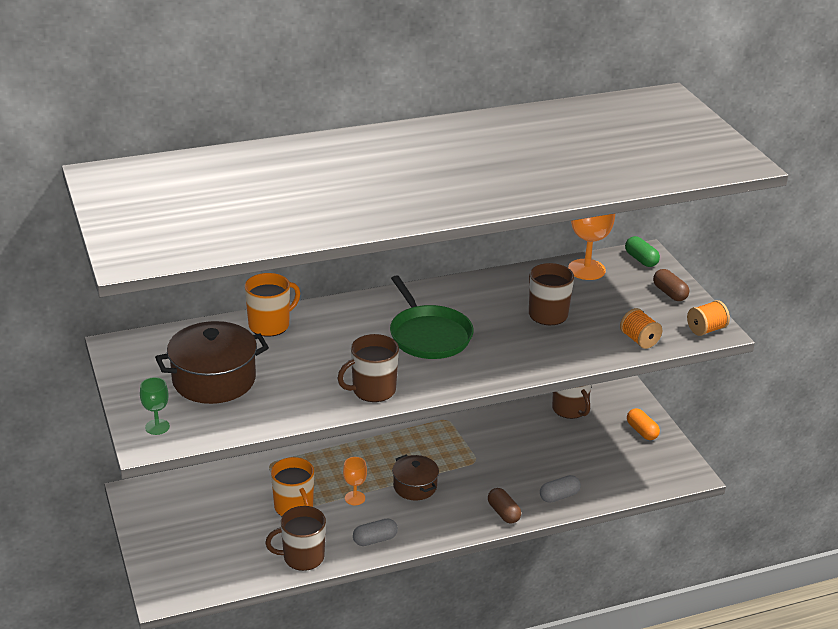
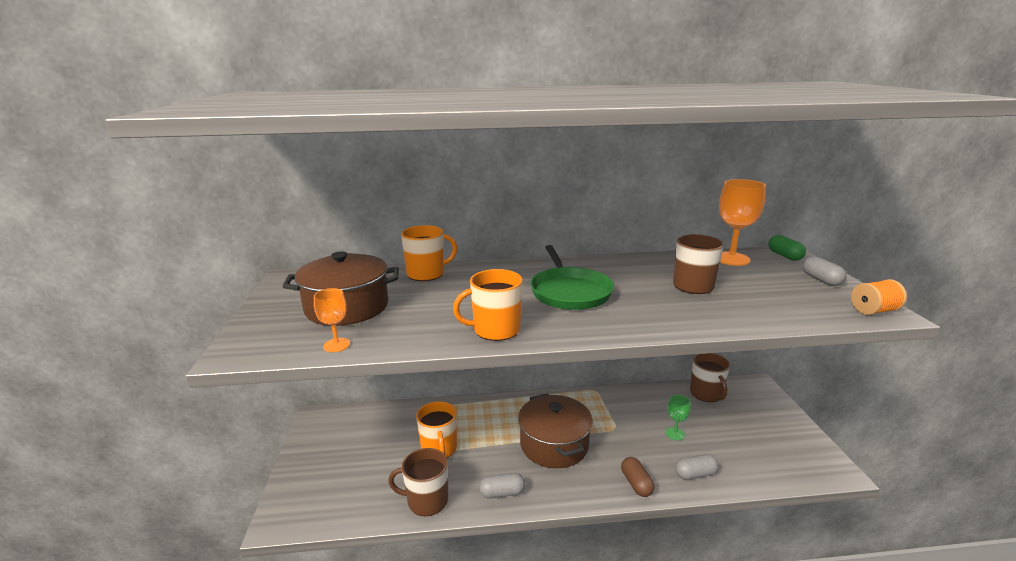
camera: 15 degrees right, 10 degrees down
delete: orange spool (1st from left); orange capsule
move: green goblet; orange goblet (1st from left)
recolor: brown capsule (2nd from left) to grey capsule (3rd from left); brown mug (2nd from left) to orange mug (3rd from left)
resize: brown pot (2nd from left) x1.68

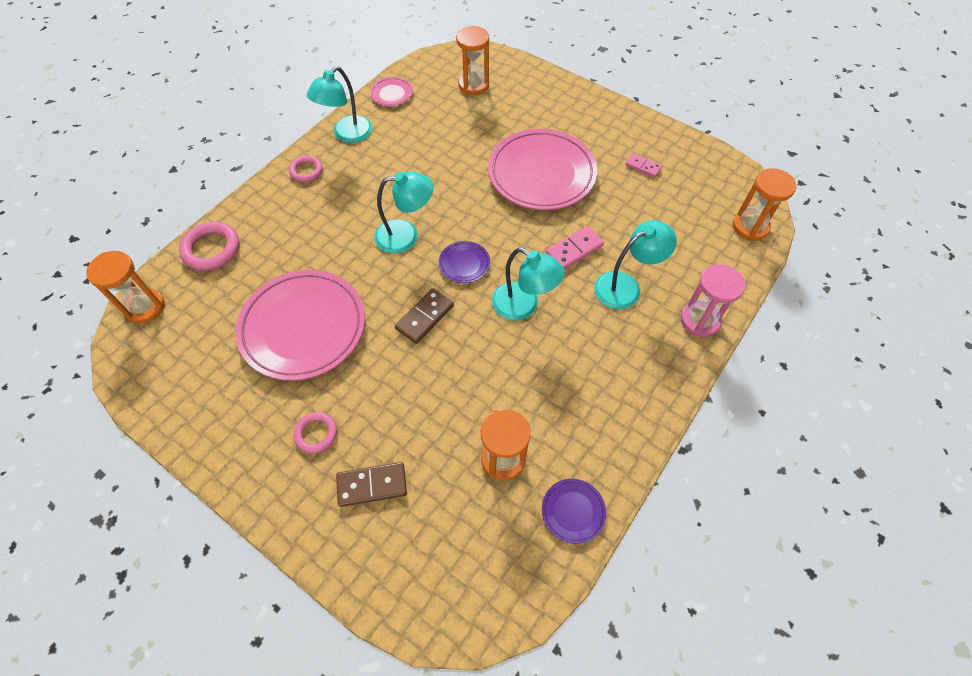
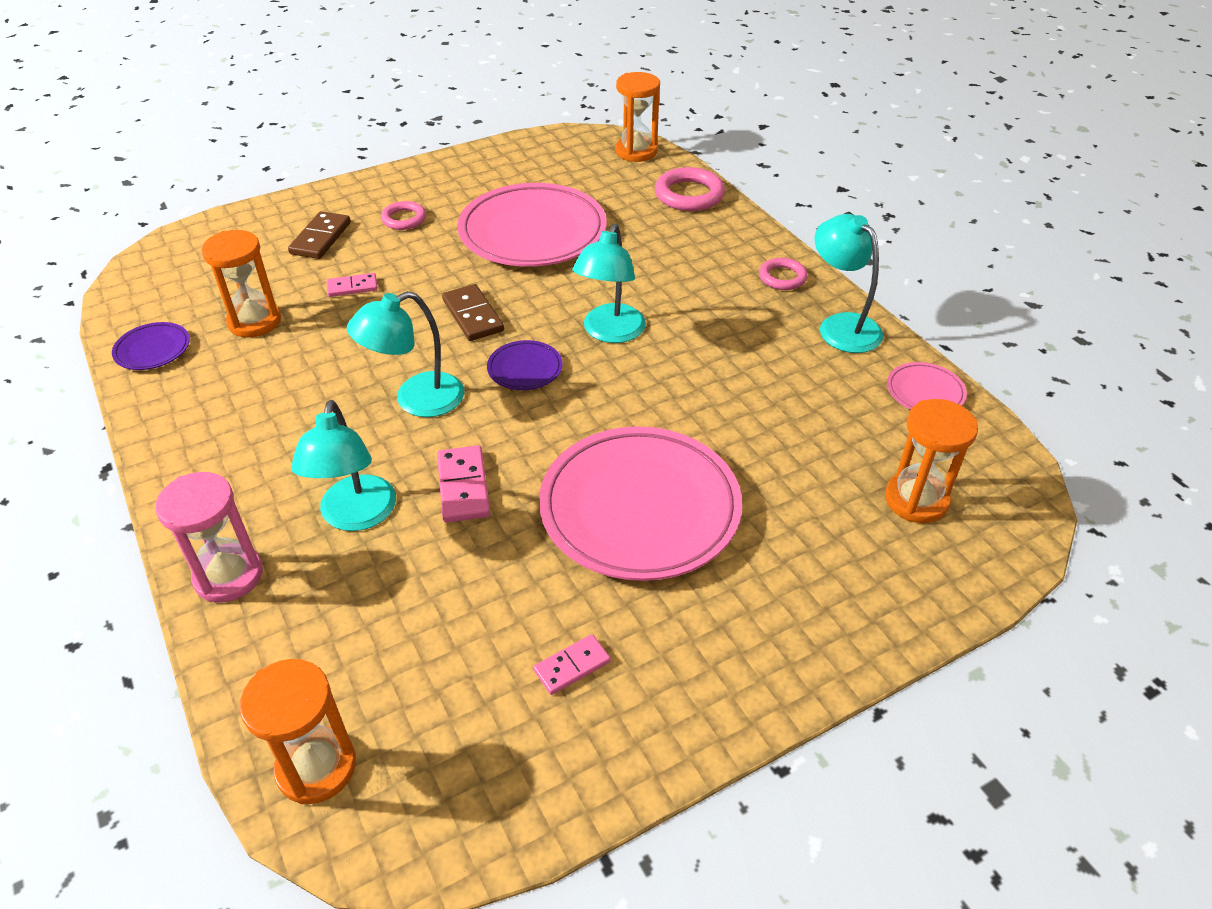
camera: 115 degrees right, 15 degrees down
insert: pink domino (1st from left)

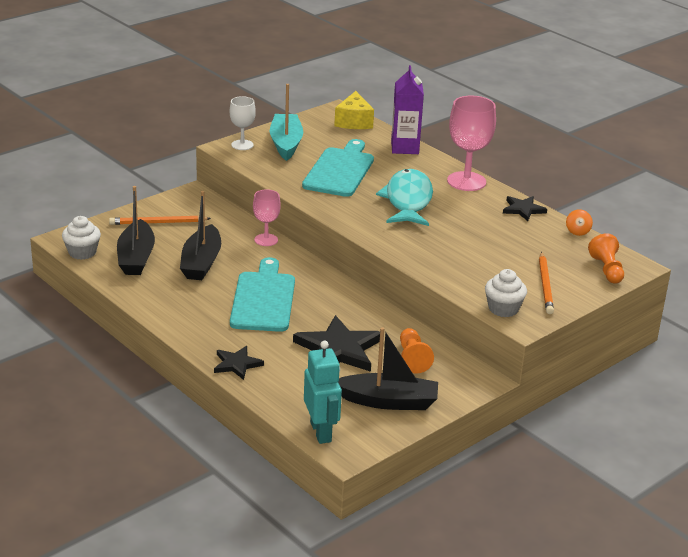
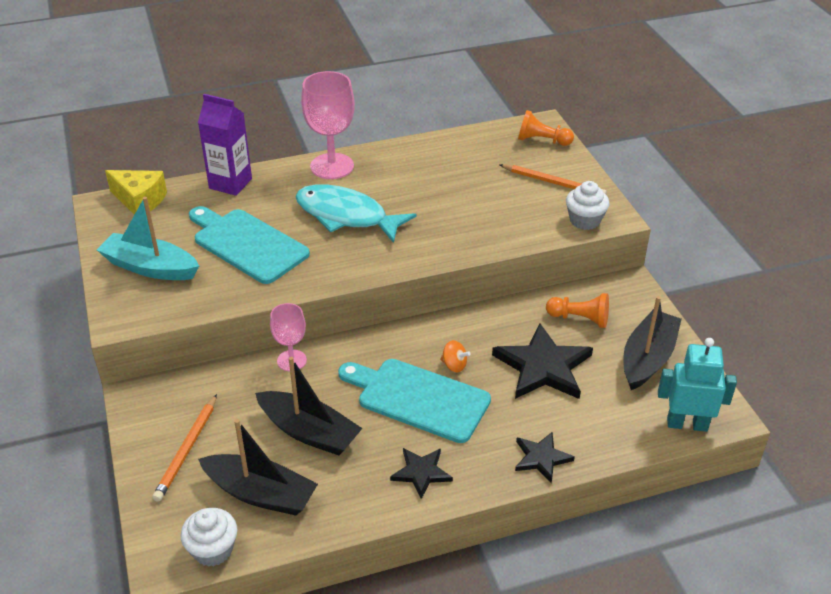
camera: 65 degrees left, 10 degrees up
delete: white goblet
move: black star (3rd from left in the first image) to black star (1st from left); orange spinning top

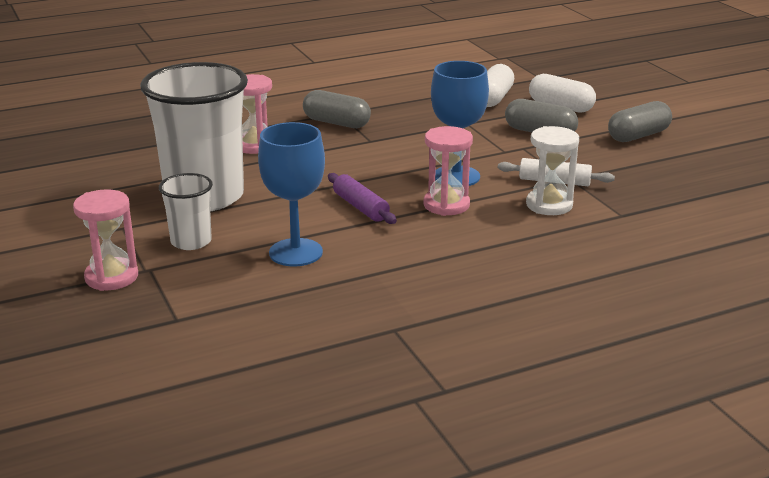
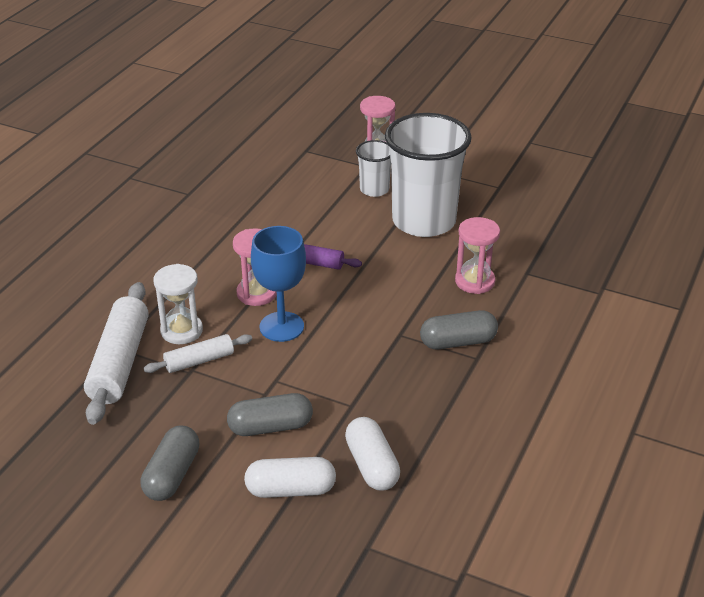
camera: 140 degrees right, 10 degrees up
delete: blue goblet (1st from left)
insert: white rolling pin (1st from left)

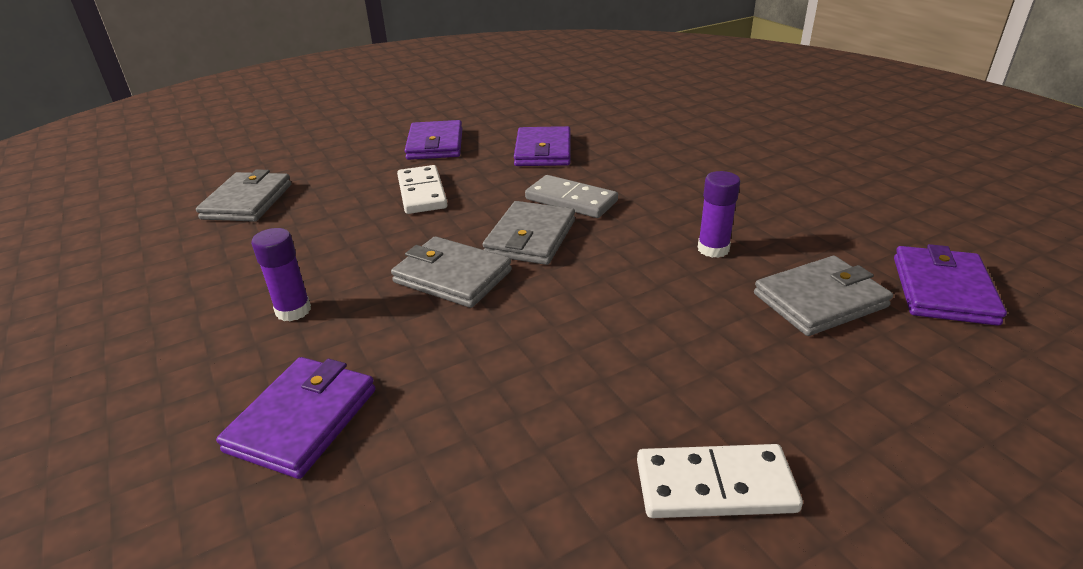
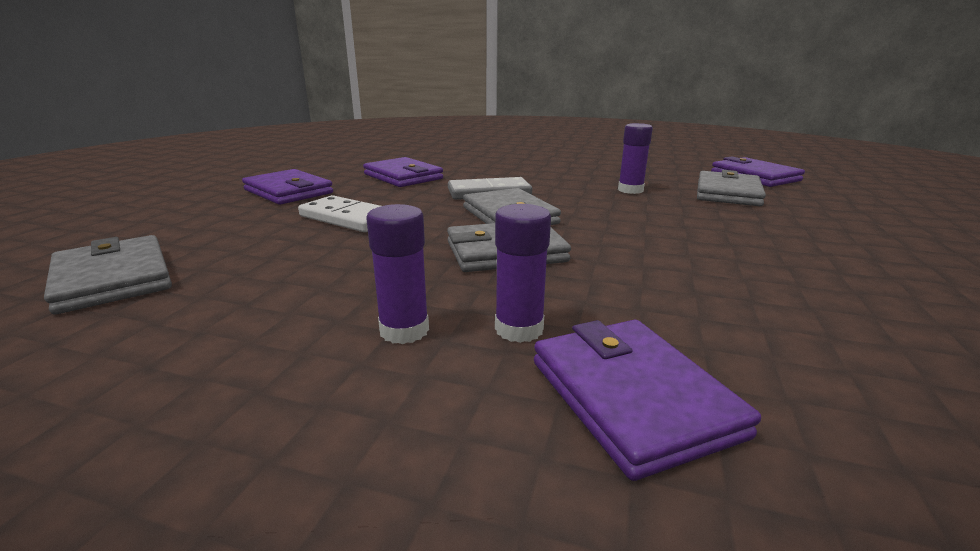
camera: 45 degrees left, 10 degrees down
delete: white domino (2nd from left)
insert: purple glue stick (2nd from left)

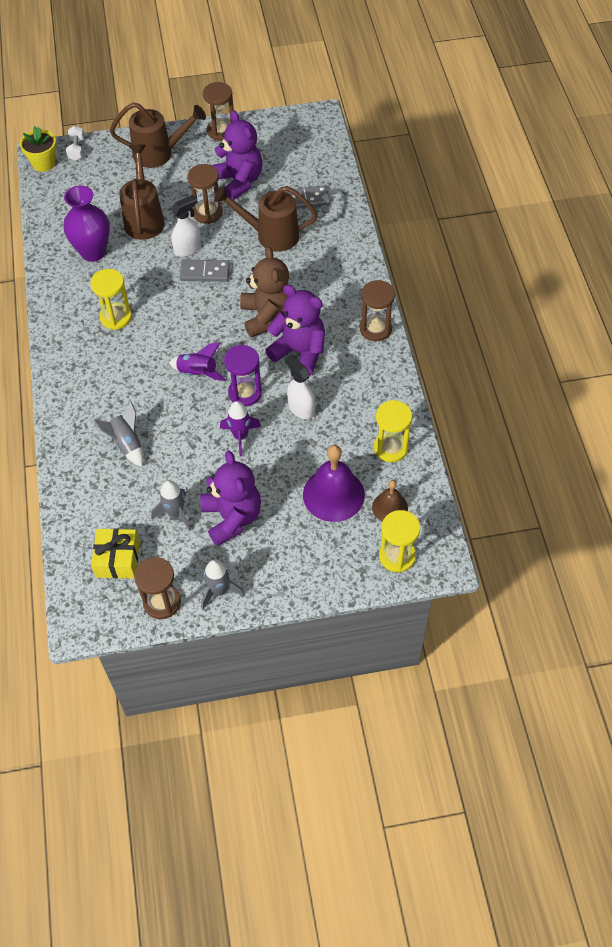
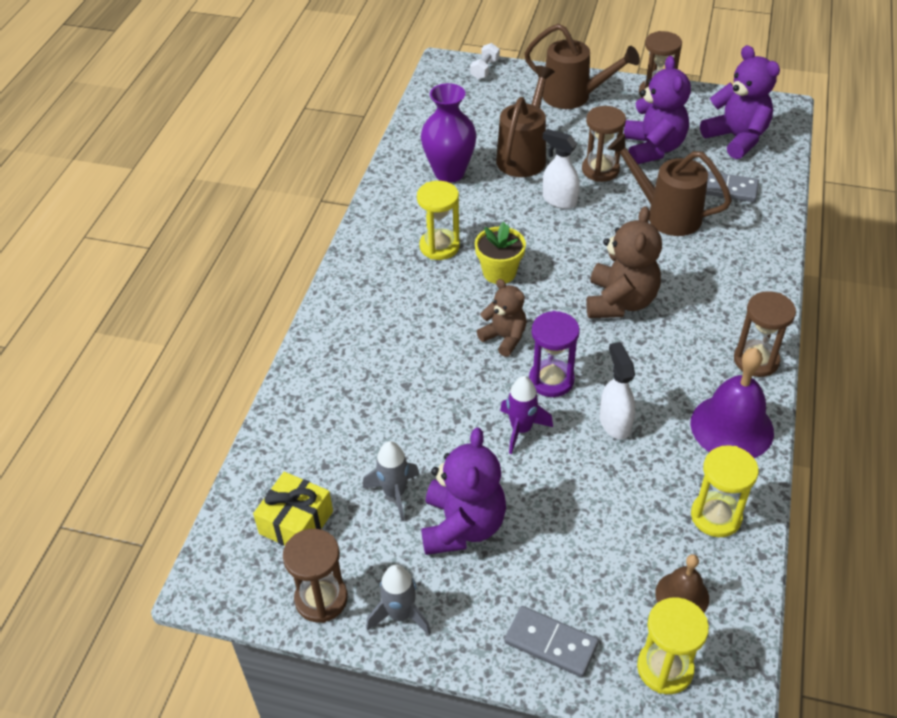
camera: 25 degrees right, 10 degrees down
delete: grey rocket (1st from left)
move: yellow flower pot; grey domino (1st from left); purple teddy bear (3rd from left); purple bell
replace: purple rocket (1st from left) to brown teddy bear (1st from left)
rotate: white spray bottle (1st from left) 135 degrees counterclockwise

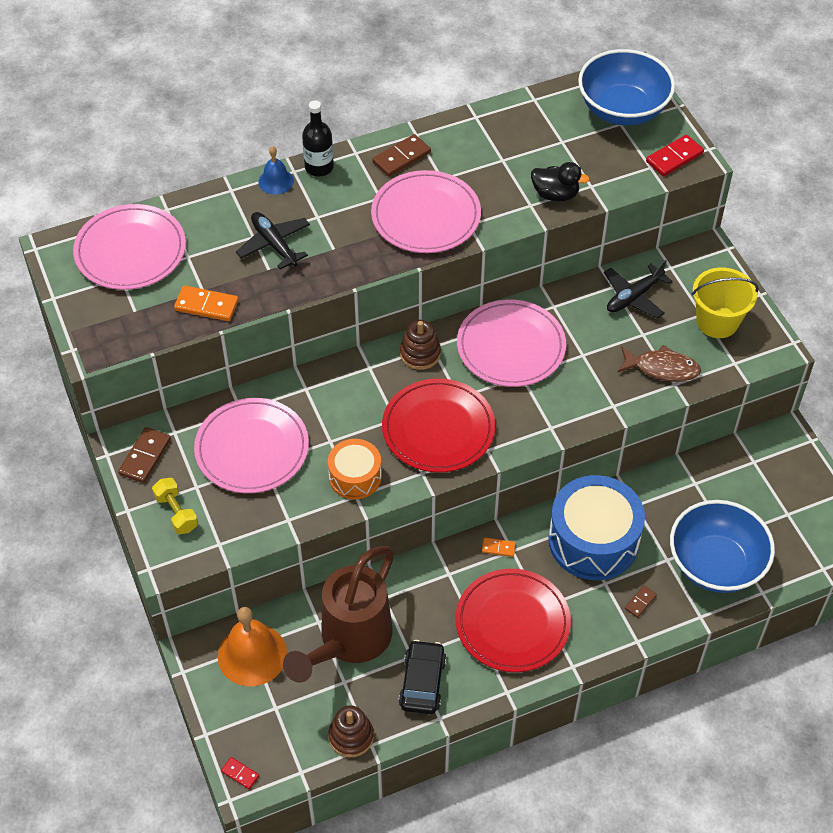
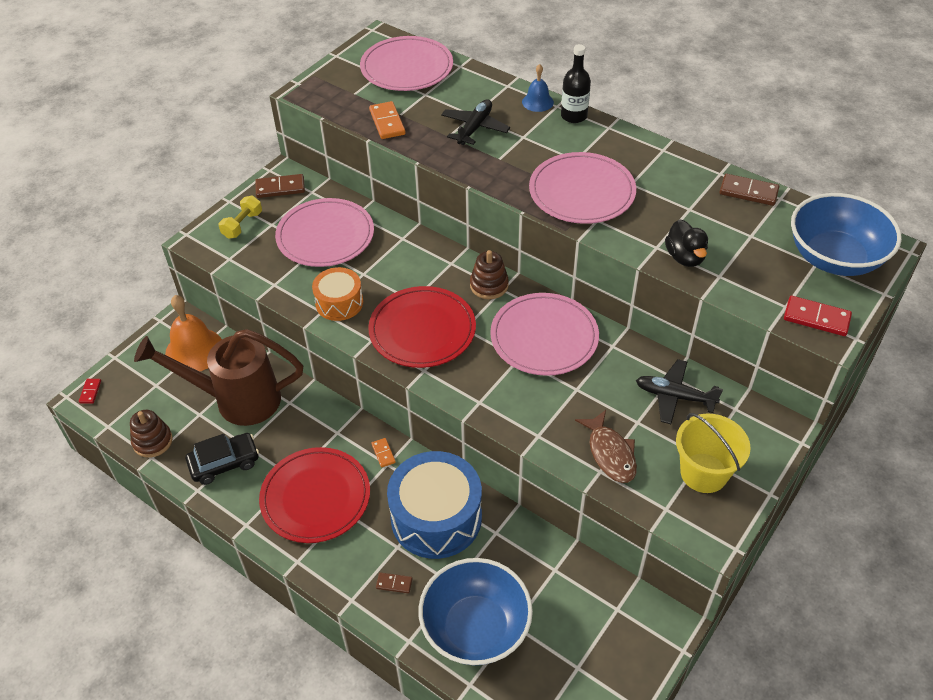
camera: 60 degrees right, 5 degrees down
move: brown domino (2nd from left in the first image) to brown domino (3rd from left)

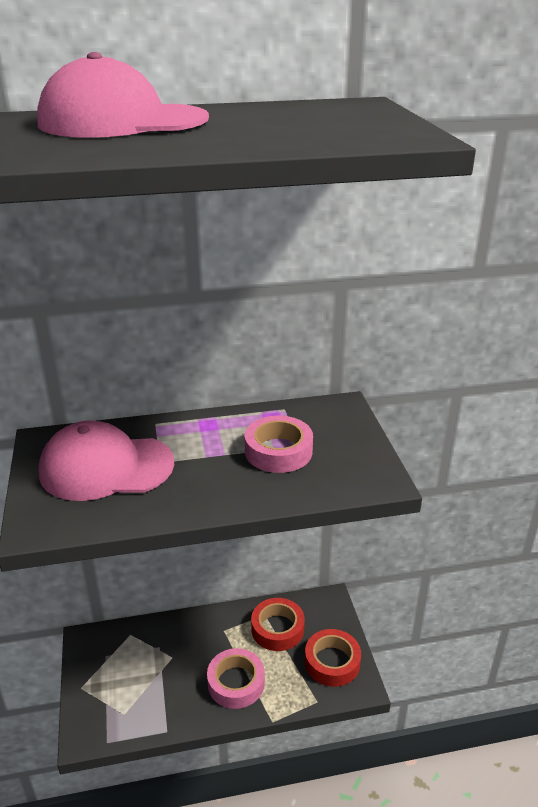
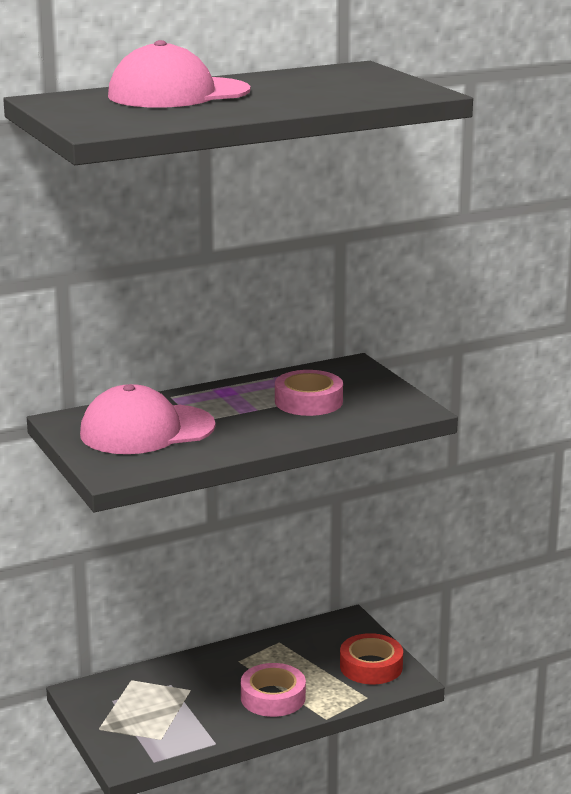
camera: 15 degrees left, 10 degrees down
delete: red tape (1st from left)

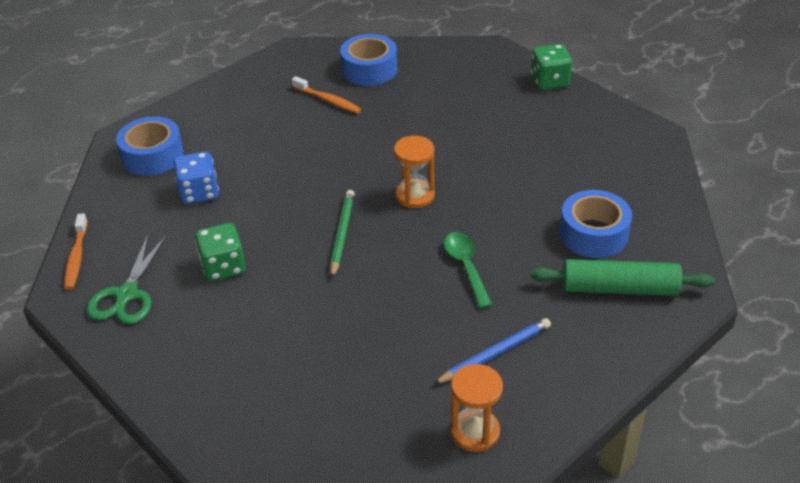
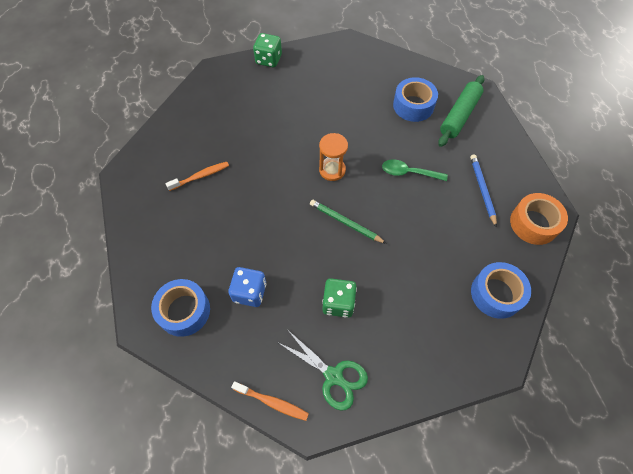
camera: 65 degrees left, 20 degrees up
move: blue tape (2nd from left in the first image) to blue tape (3rd from left)
replace: orange hourglass (2nd from left) to orange tape

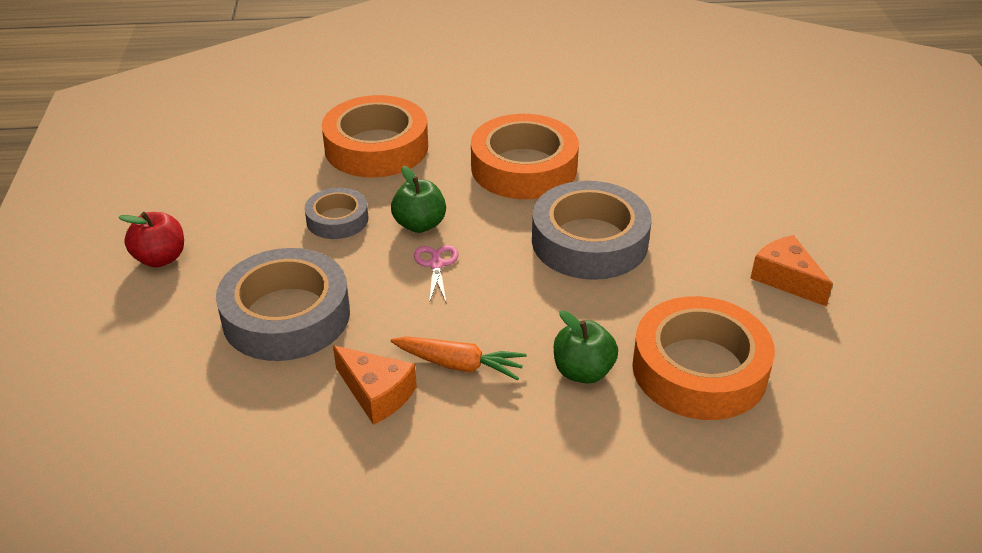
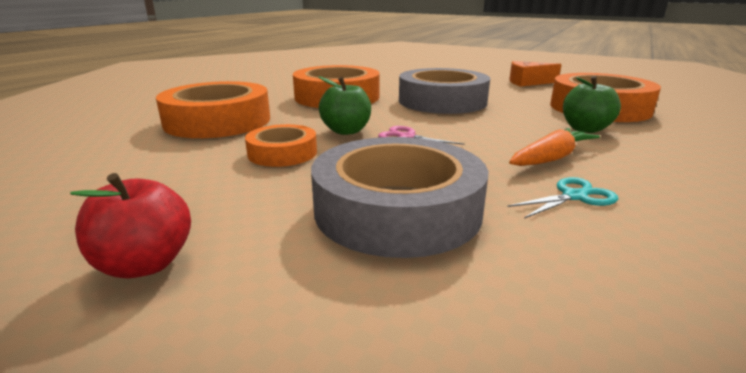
camera: 55 degrees left, 15 degrees down
replace: orange cheese (1st from left) to turquoise scissors
recolor: grey tape (2nd from left) to orange tape (2nd from left)

